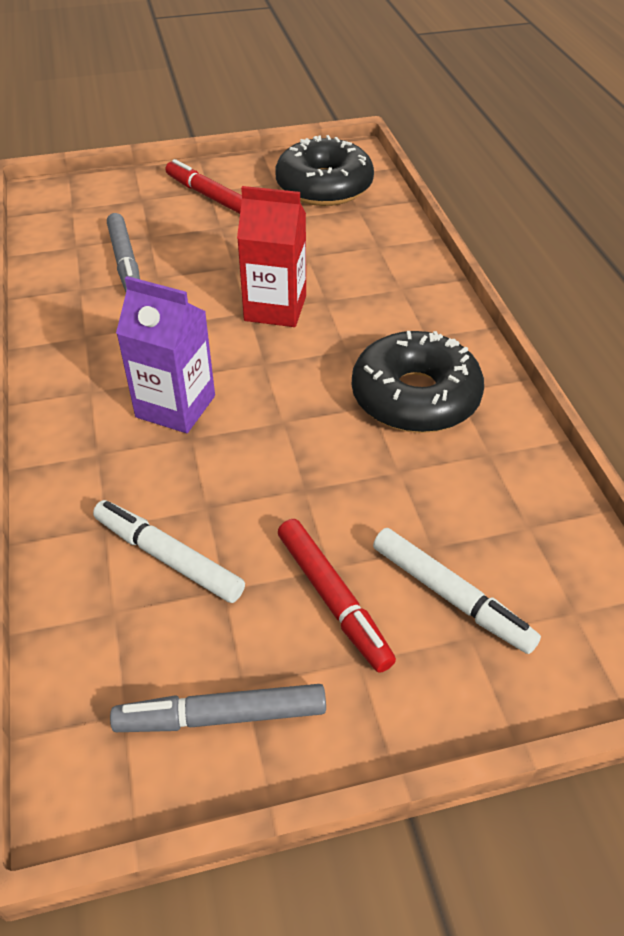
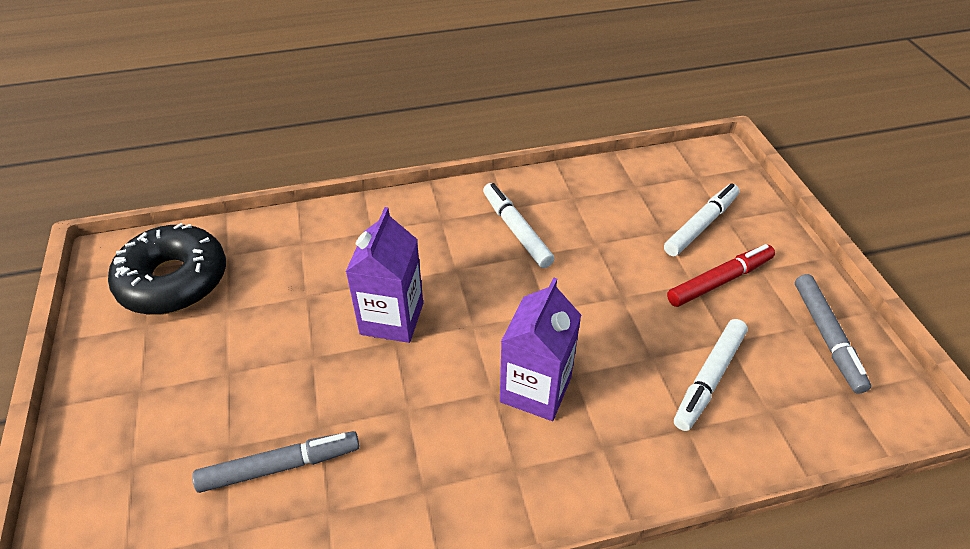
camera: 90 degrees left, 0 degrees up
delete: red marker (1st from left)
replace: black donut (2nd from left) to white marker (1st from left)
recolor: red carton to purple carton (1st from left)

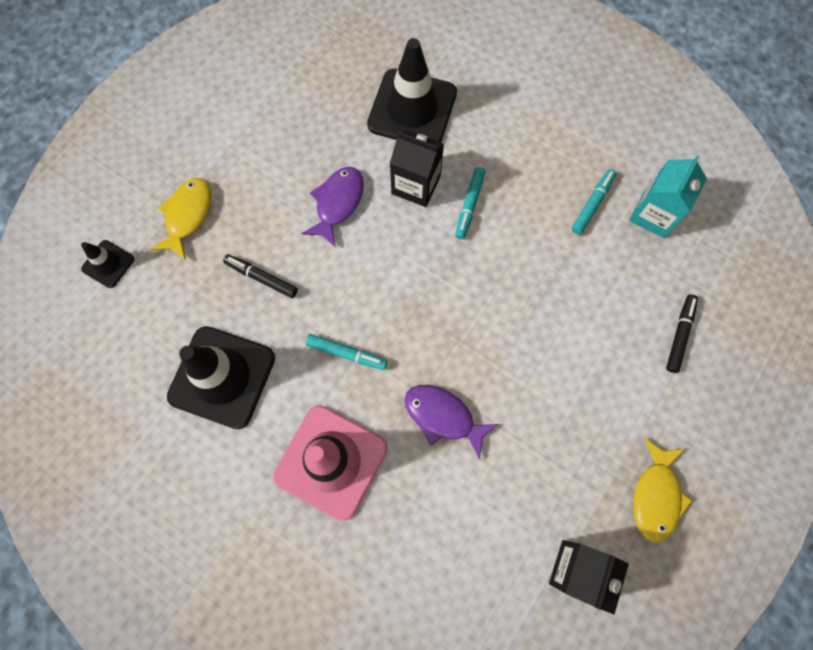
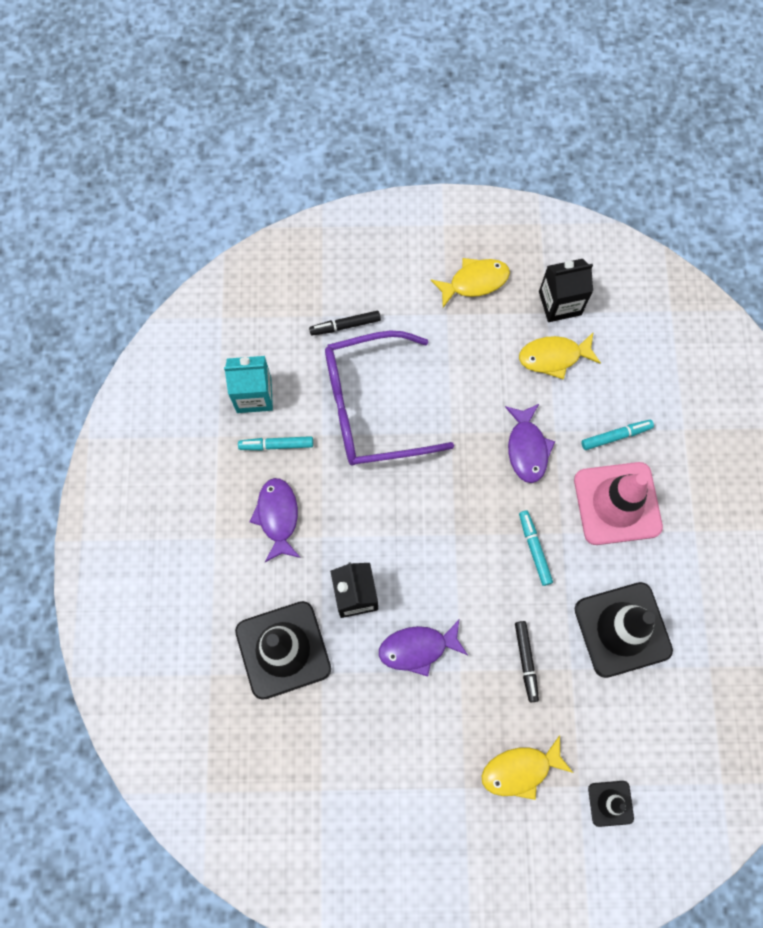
camera: 125 degrees left, 0 degrees up
insert: purple glasses; yellow fish (3rd from left); purple fish (1st from left)
move: turquoise marker (2nd from left in the first image) to turquoise marker (3rd from left)

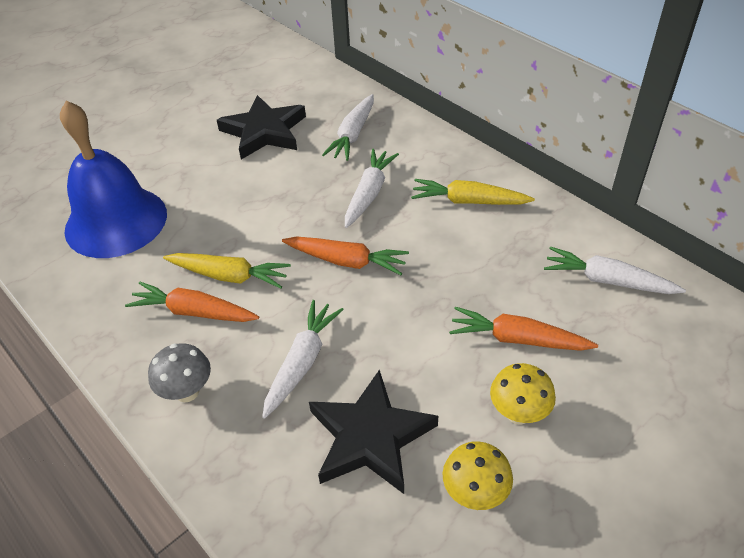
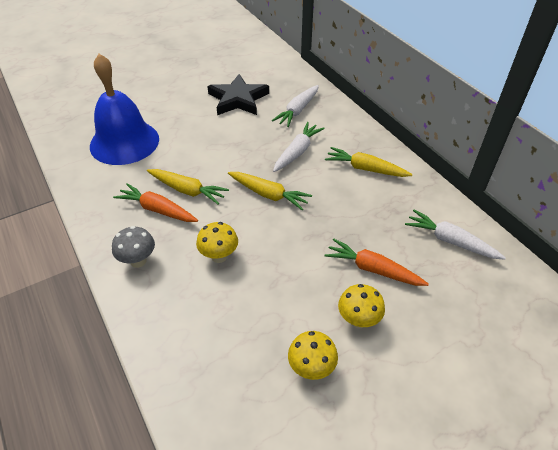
camera: 10 degrees right, 0 degrees up
delete: black star (2nd from left)
replace: white carrot (1st from left) to yellow mushroom (1st from left)
recolor: orange carrot (2nd from left) to yellow carrot (2nd from left)

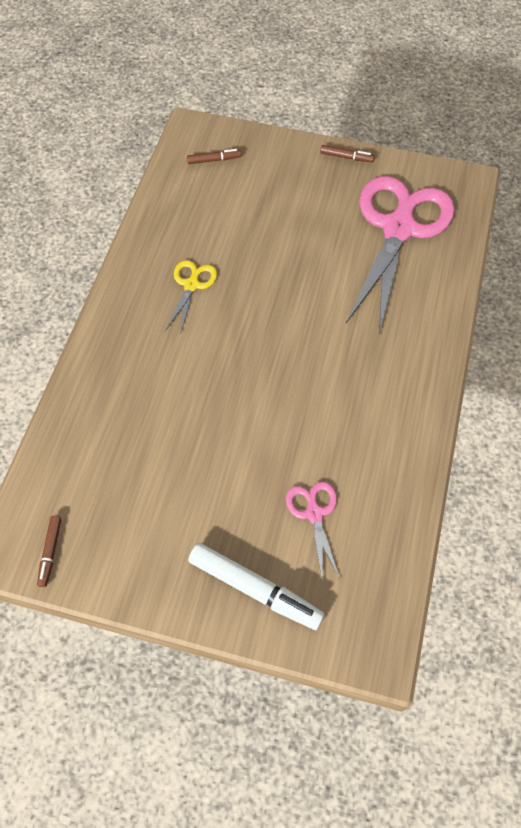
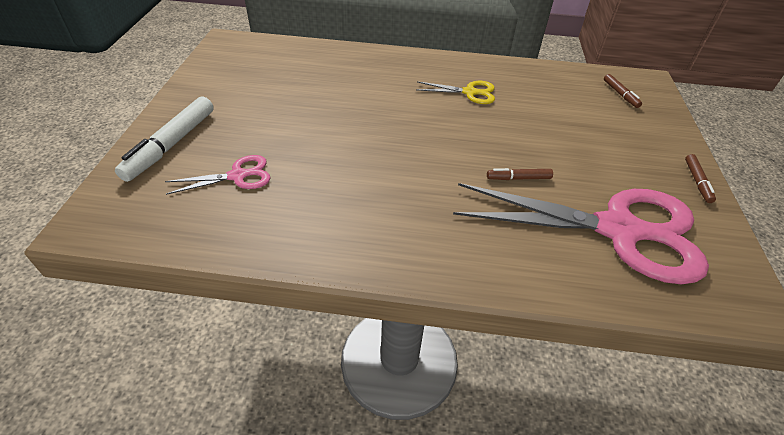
camera: 80 degrees right, 15 degrees down
move: brown marker (1st from left)

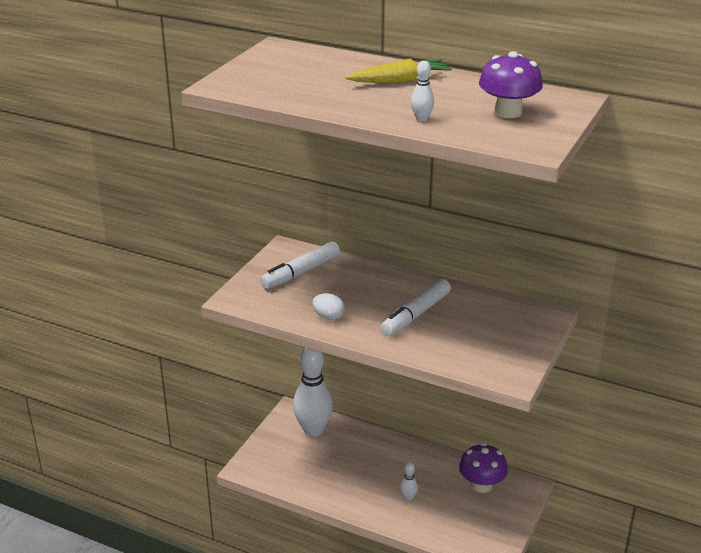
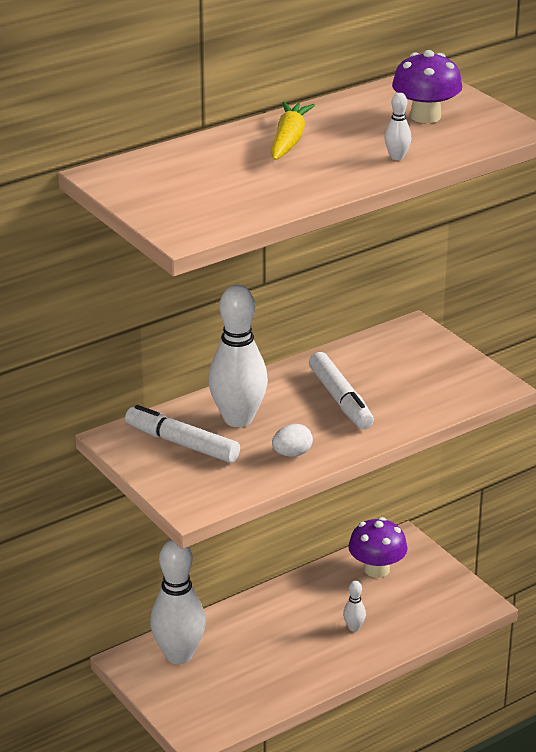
camera: 60 degrees left, 0 degrees up
insert: white bowling pin (2nd from left)
rotate: white marker (1st from left) 135 degrees clockwise

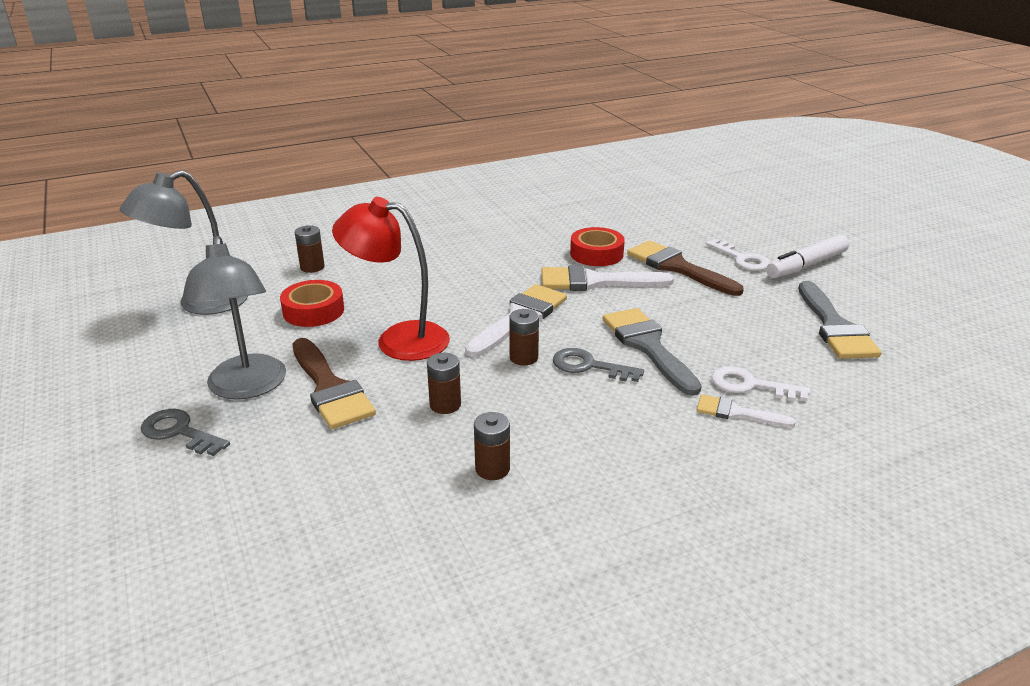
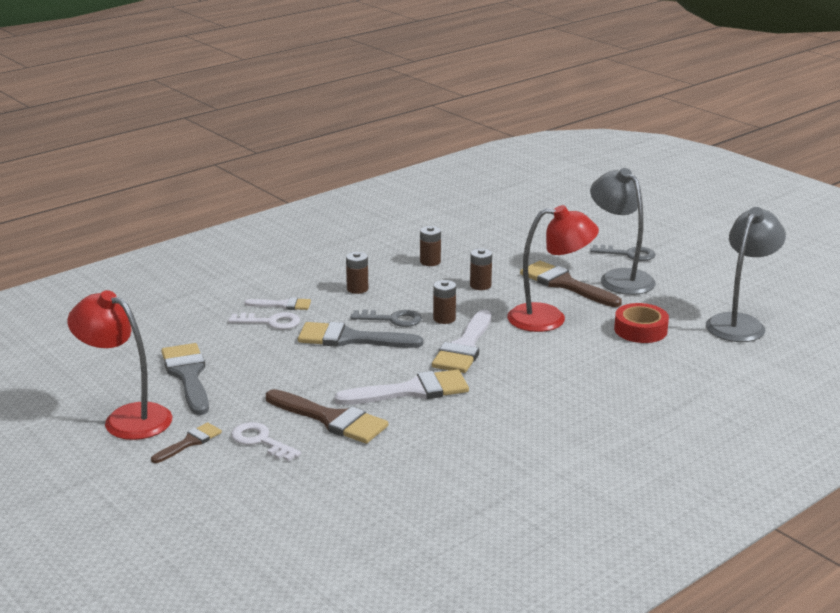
camera: 165 degrees right, 5 degrees down
delete: red tape (2nd from left)
insert: red lamp (1st from left)
move: brown battery (1st from left)
replace: white marker to brown brush (1st from left)
rotate: grey brush (1st from left in the first image) 135 degrees clockwise

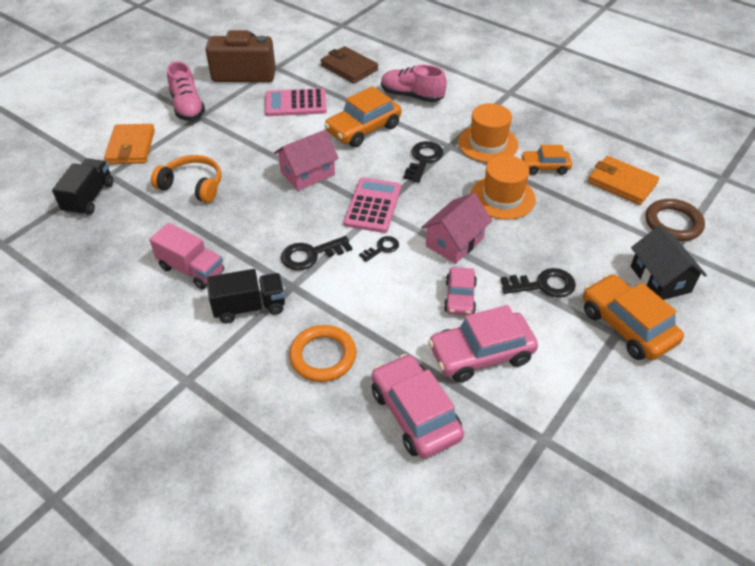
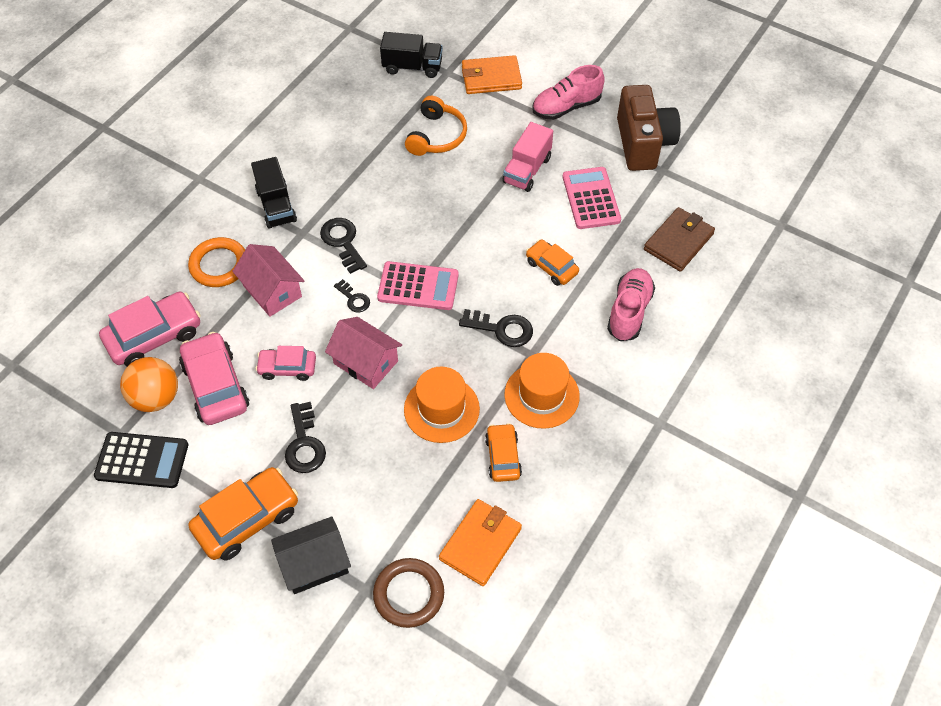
camera: 85 degrees right, 10 degrees up
insert: orange ball; black calculator
move: pink house (1st from left); pink truck
resize: orange car (1st from left in the first image) x0.60

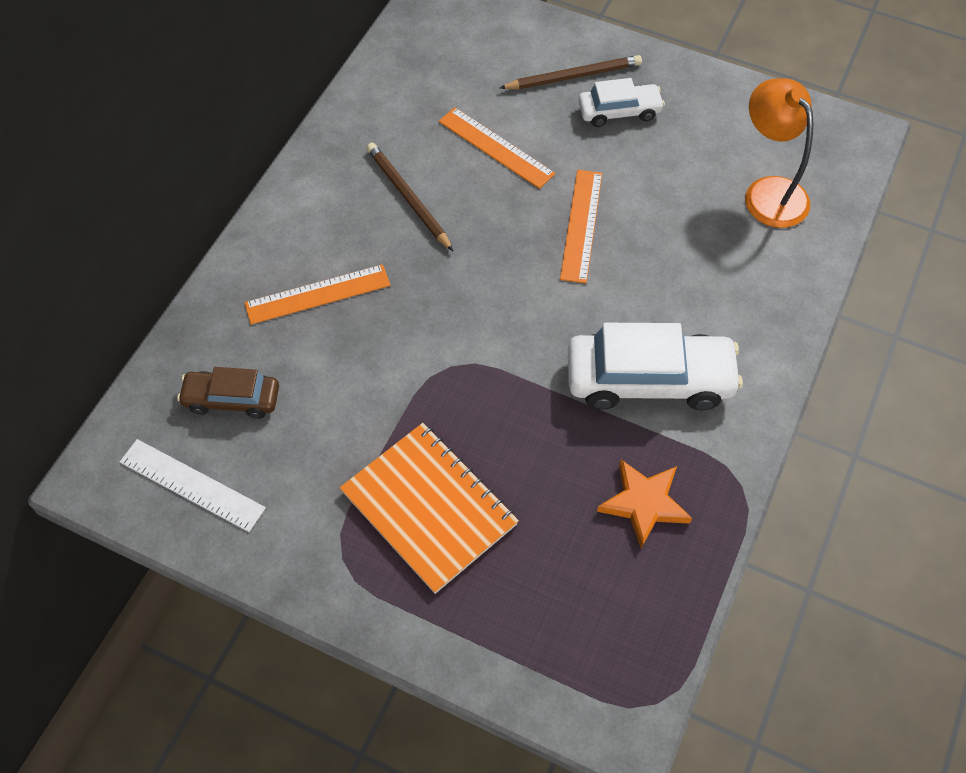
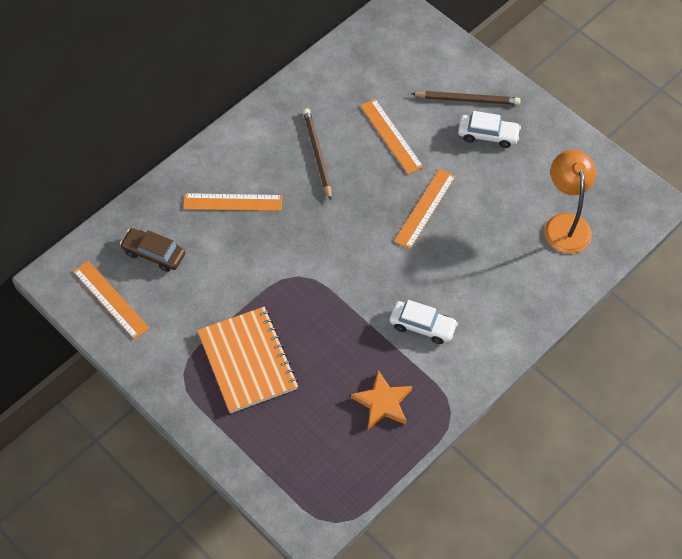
camera: 20 degrees right, 0 degrees up
recolor: white ruler to orange ruler (1st from left)
resize: white car (2nd from left in the first image) x0.57

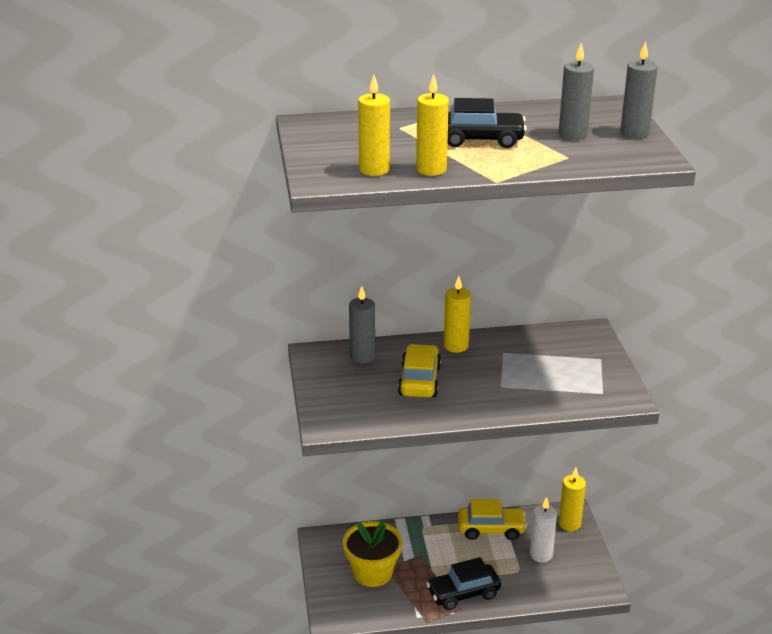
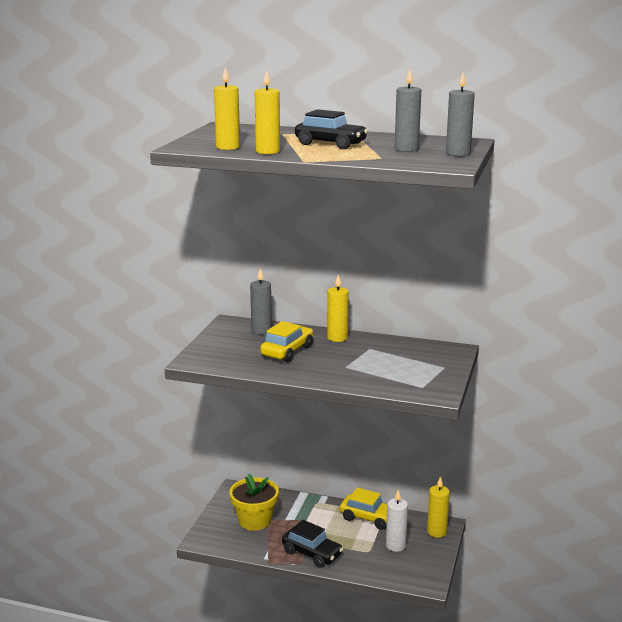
camera: 25 degrees right, 10 degrees down
rotate: black car (1st from left) 150 degrees counterclockwise

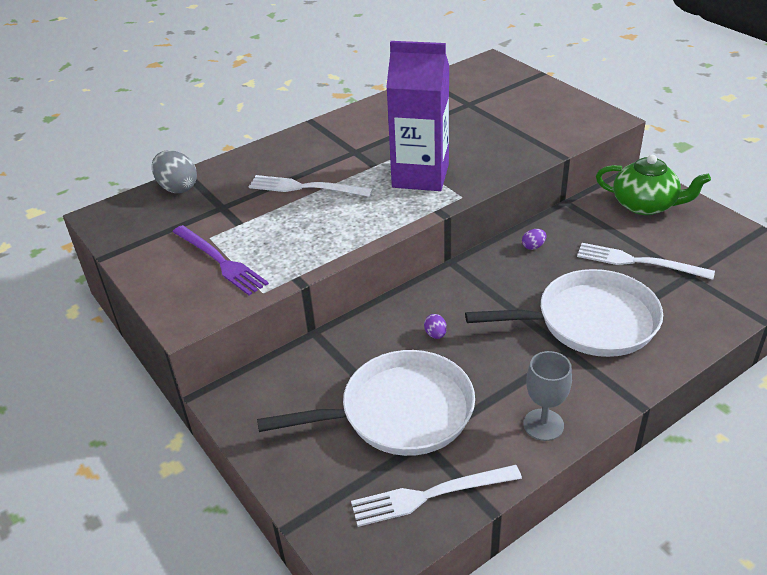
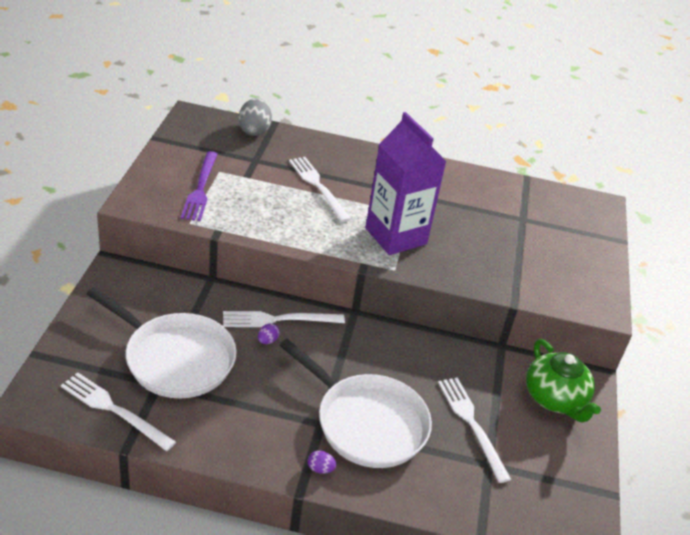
camera: 40 degrees right, 0 degrees up
delete: grey goblet
insert: white fork (2nd from left)
move: purple egg (2nd from left)

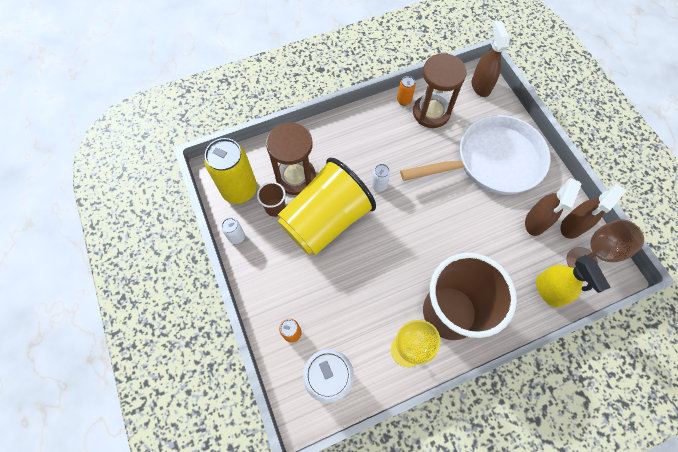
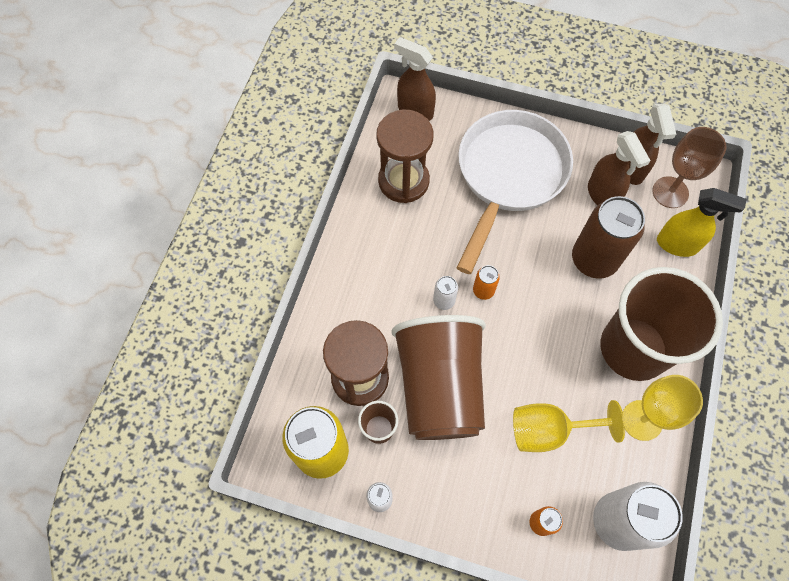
camera: 50 degrees left, 0 degrees up
insert: brown can; yellow goblet (1st from left)
move: orange can (2nd from left in the first image) to orange can (1st from left)
recolor: yellow cup to brown cup (2nd from left)

